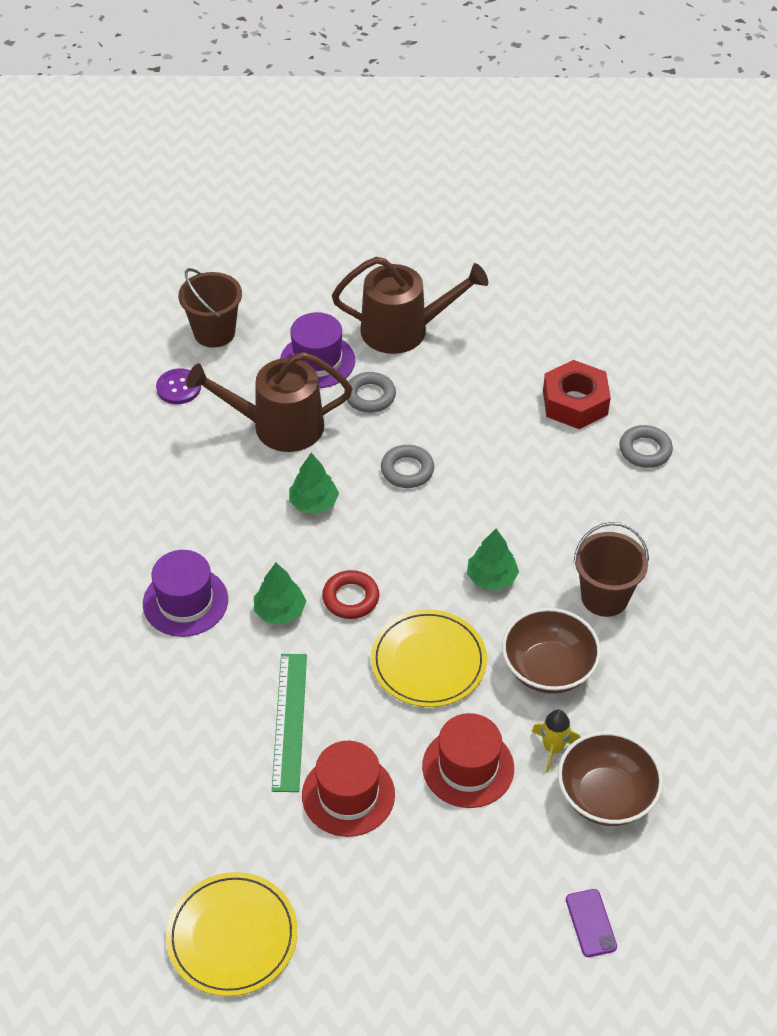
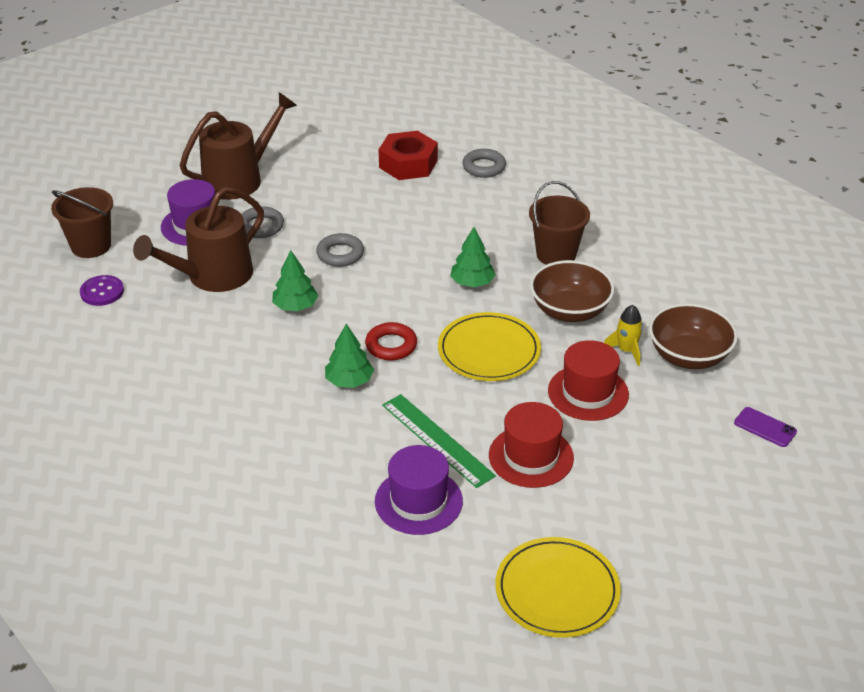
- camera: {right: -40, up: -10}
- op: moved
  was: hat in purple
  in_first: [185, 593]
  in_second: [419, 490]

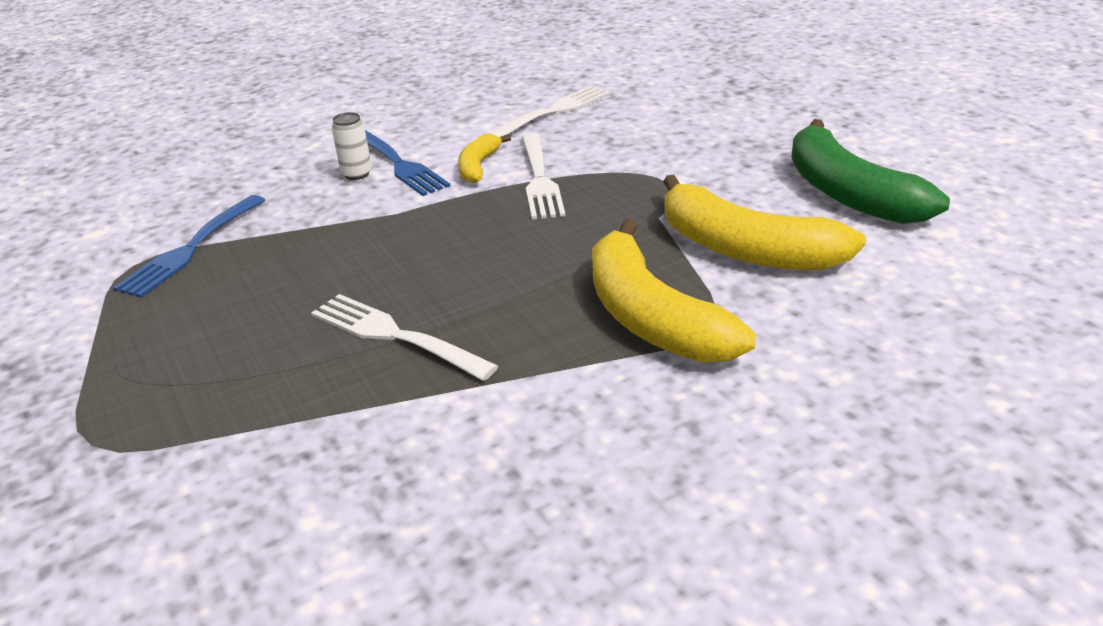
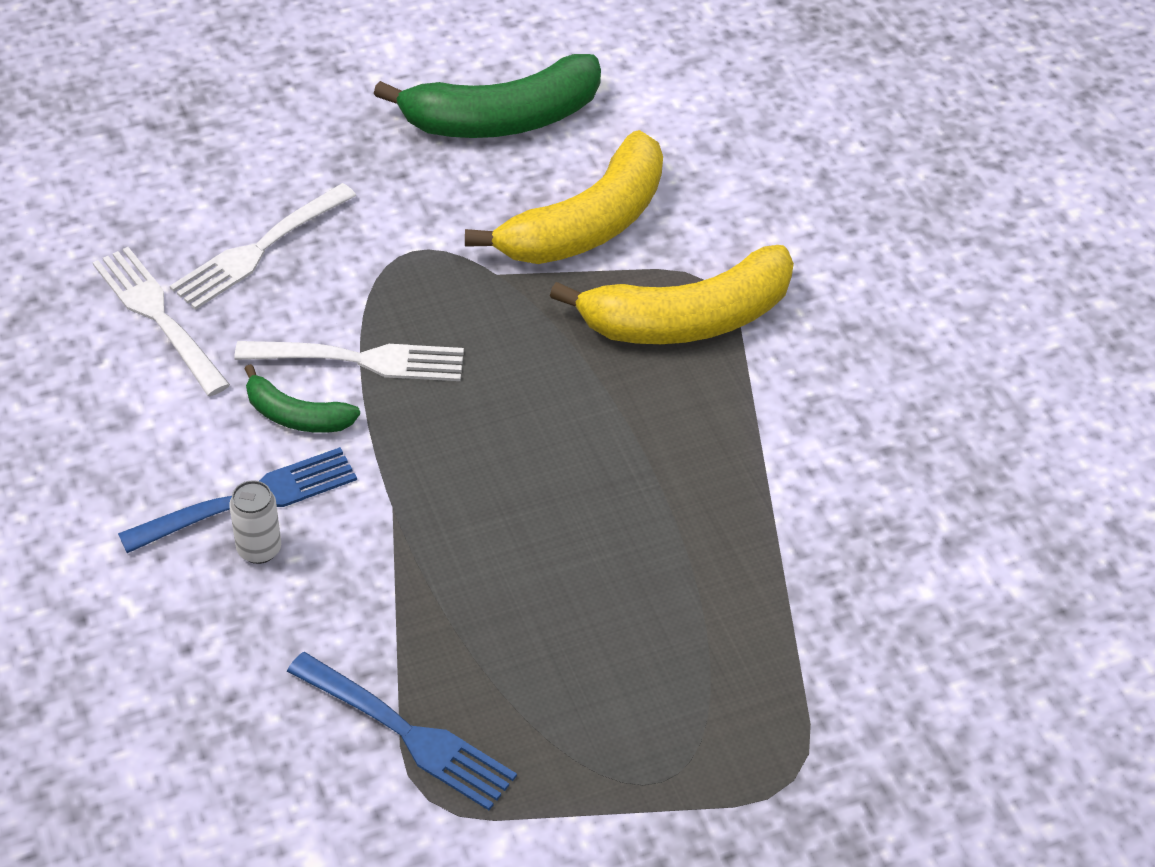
- camera: {right: -85, up: 15}
- op: moved
  was: fork in white
  in_first: [405, 337]
  in_second: [263, 246]
- op: recoloured
  was: banana in yellow
  now: banana in green
  in_first: [484, 158]
  in_second: [302, 398]

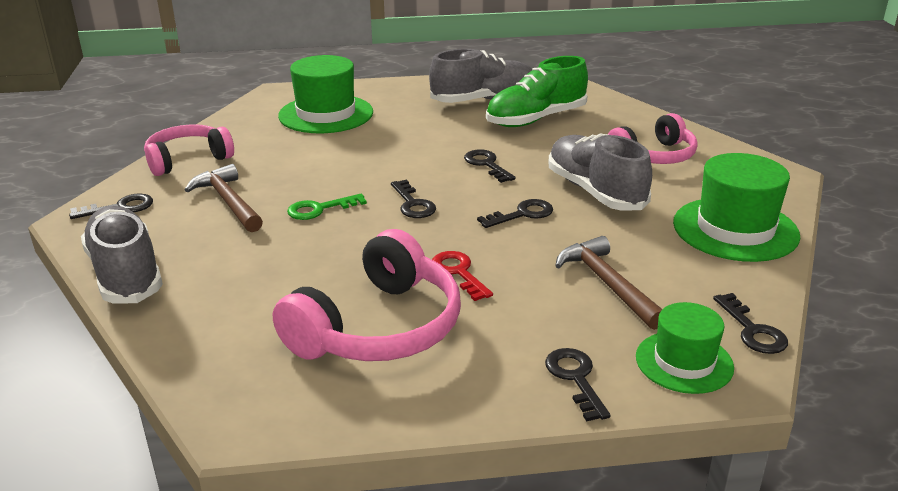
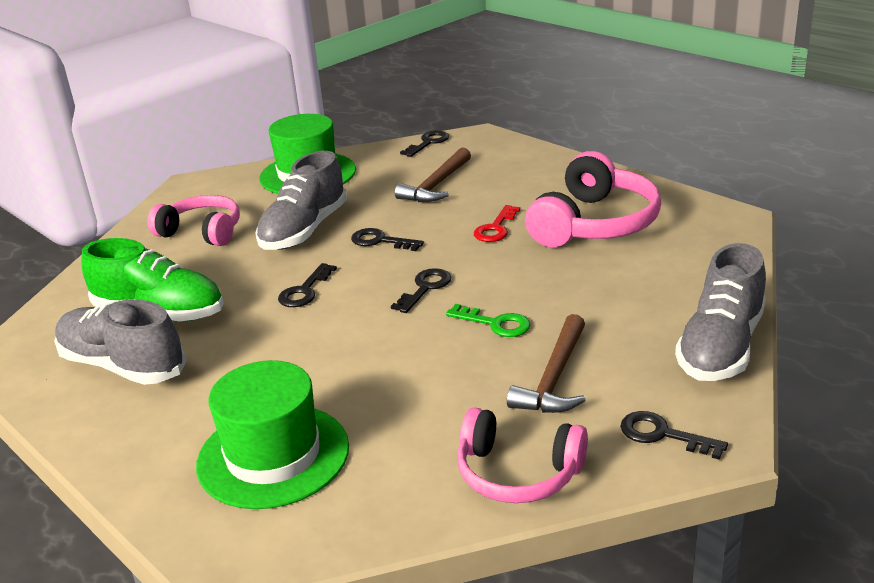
- camera: {right: -125, up: 0}
- op: turned
  was: headphones in pink
  in_first: [367, 295]
  in_second: [593, 199]
  clockwise: 120
- op: removed
  was: key in black
  in_first: [578, 385]
- op: removed
  was: hat in green
  in_first: [685, 348]

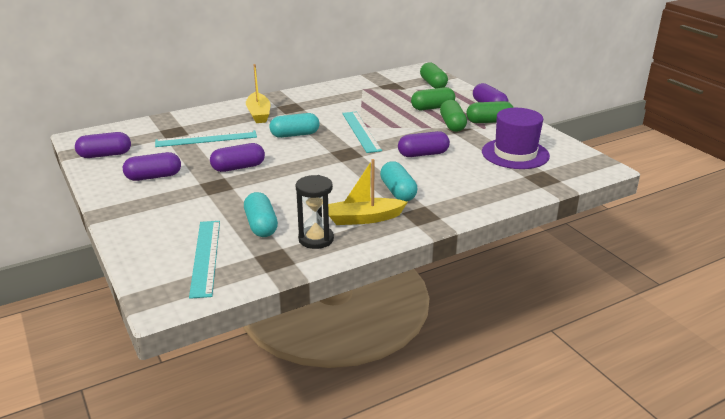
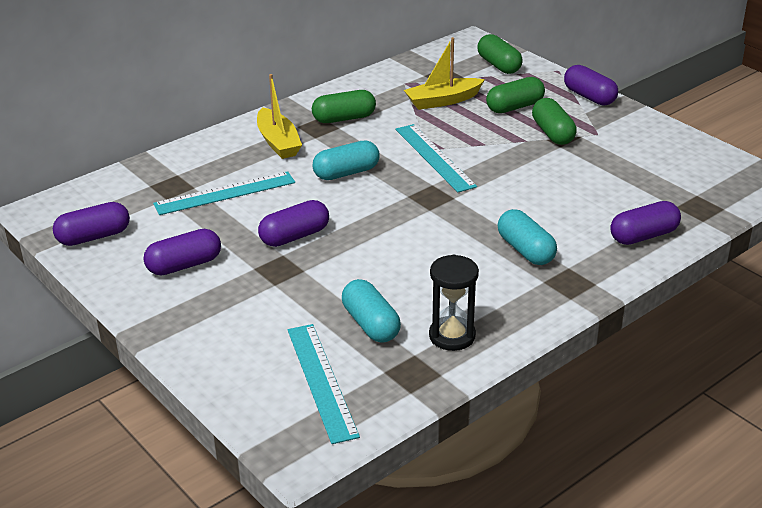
- camera: {right: -10, up: 5}
- op: moved
  was: capsule in green
  in_first: [490, 112]
  in_second: [344, 106]
- op: moved
  was: boat in yellow
  in_first: [368, 192]
  in_second: [444, 73]
- op: moved
  was: capsule in purple
  in_first: [424, 144]
  in_second: [645, 223]
- op: removed
  was: hat in purple
  in_first: [516, 138]

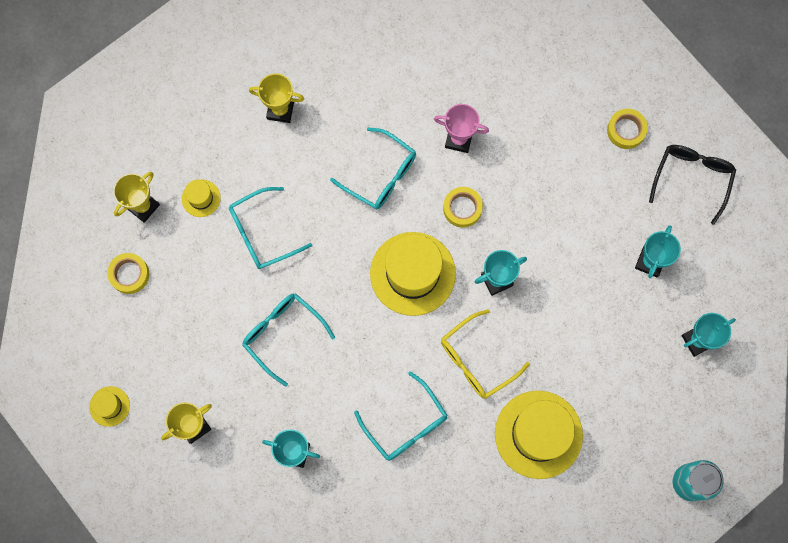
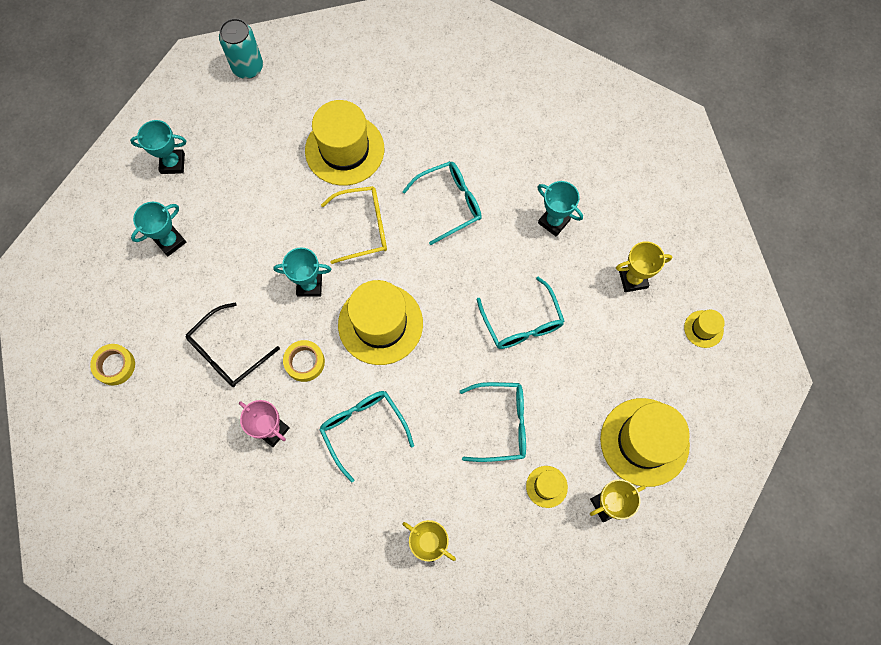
- camera: {right: -155, up: -5}
- op: moved
  was: glasses in black
  in_first: [692, 185]
  in_second: [233, 344]
- op: turned
  was: glasses in turquoise
  in_first: [401, 416]
  in_second: [442, 203]
  clockwise: 75
- op: replaced
  was: tape in yellow
  now: hat in yellow
  in_first: [128, 273]
  in_second: [645, 442]

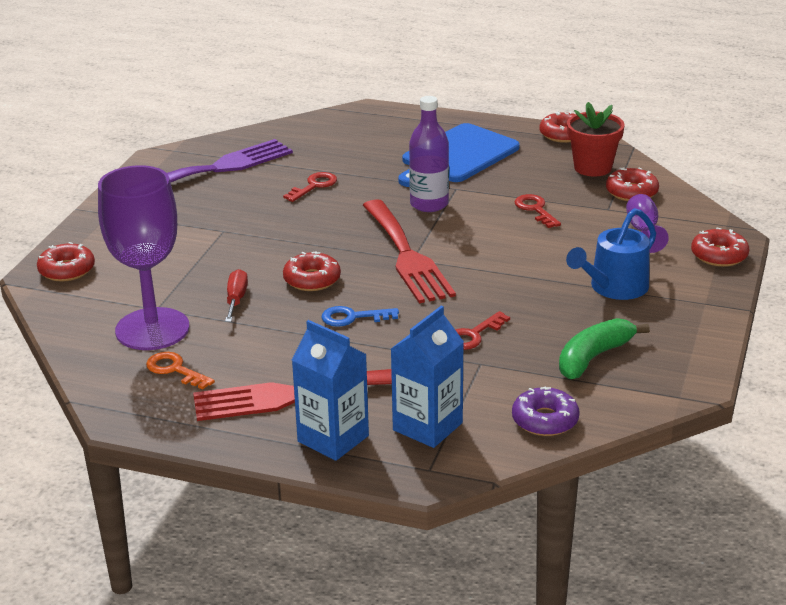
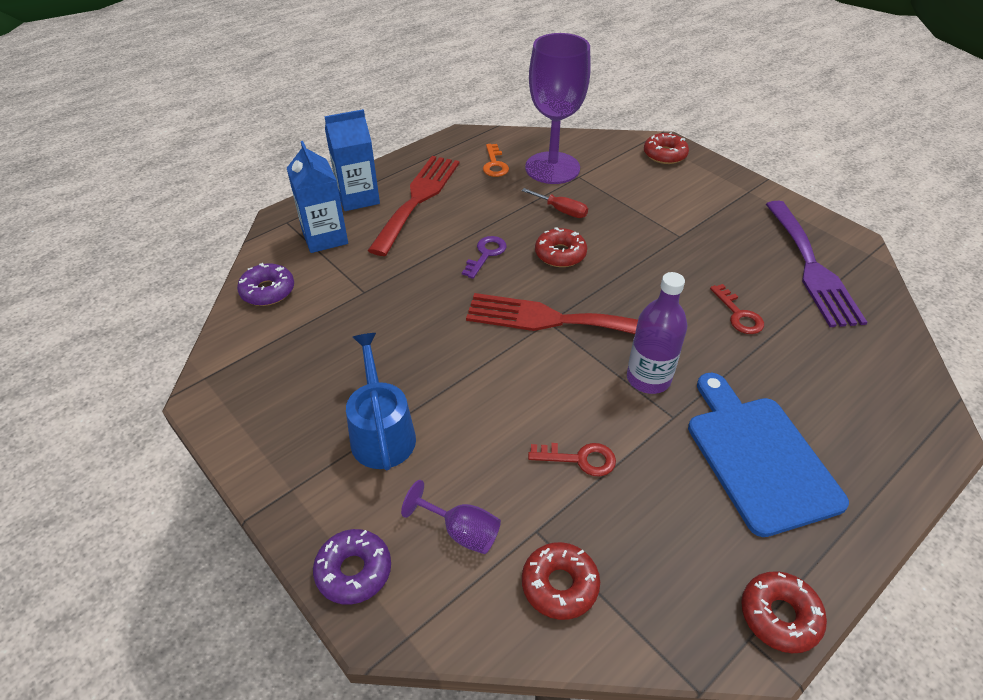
- camera: {right: 120, up: 15}
- op: recoloured
  was: donut in red
  now: donut in purple
  in_first: [720, 247]
  in_second: [352, 567]
- op: recoloured
  was: key in blue
  now: key in purple
  in_first: [360, 316]
  in_second: [484, 257]
- op: turned
  was: key in orange
  in_first: [180, 371]
  in_second: [496, 160]
  clockwise: 105
- op: removed
  was: key in red
  in_first: [482, 330]
- op: removed
  was: banana in green
  in_first: [604, 348]
- op: removed
  was: flower pot in red
  in_first: [596, 139]

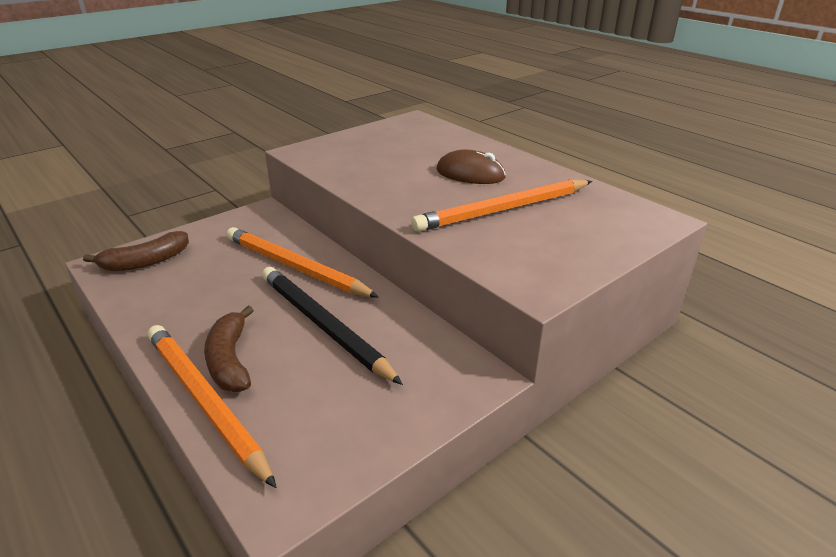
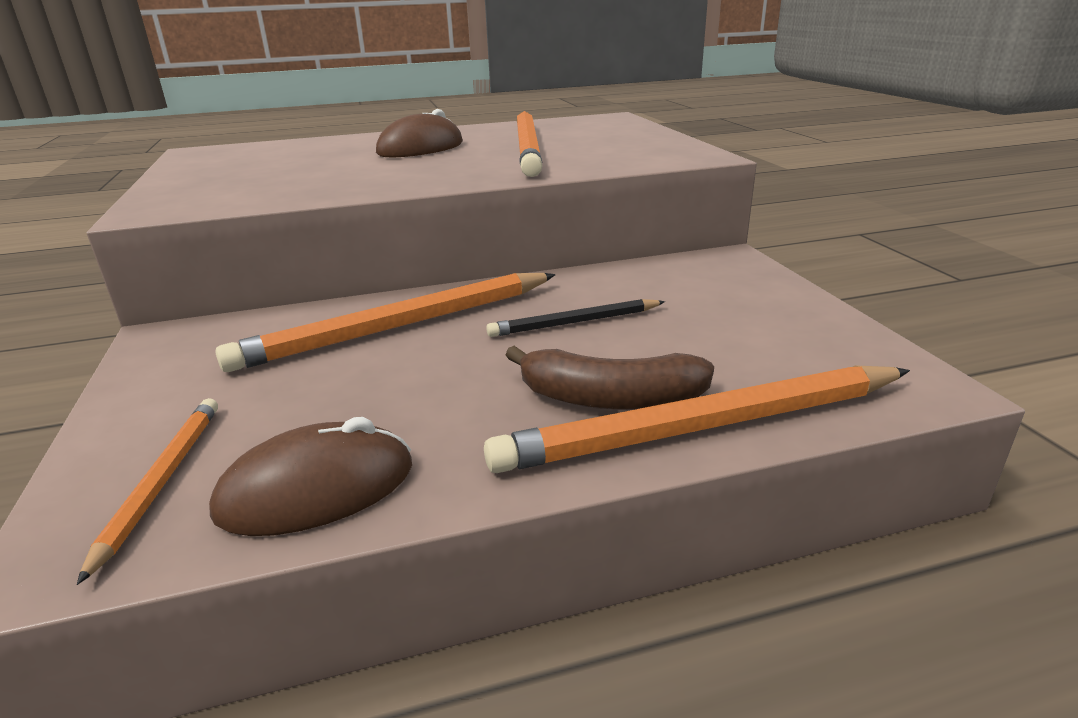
- camera: {right: -65, up: -5}
- op: replaced
  was: banana in brown
  now: pencil in orange
  in_first: [136, 251]
  in_second: [147, 491]
- op: added
  now: mouse in brown
  in_second: [310, 476]
- op: resized
  was: pencil in black
  in_first: [332, 326]
  in_second: [575, 318]
  ratio: 0.53

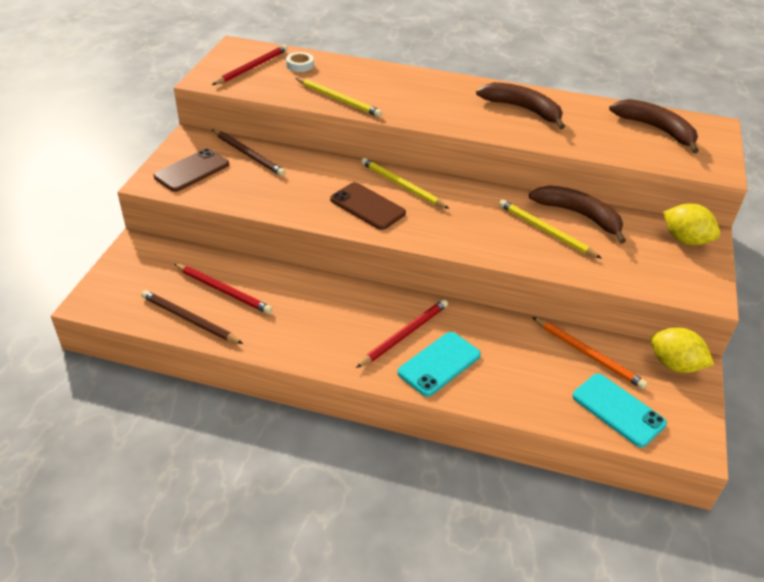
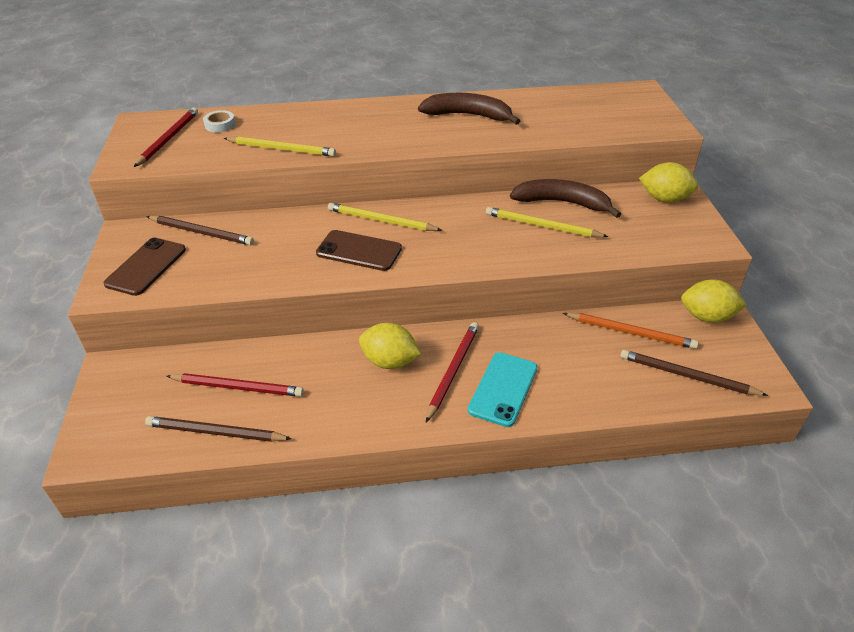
- camera: {right: -20, up: 0}
- op: added
  now: lemon in yellow
  in_second: [390, 346]
- op: replaced
  was: phone in turquoise
  now: pencil in brown
  in_first: [619, 410]
  in_second: [694, 373]
- op: removed
  was: banana in brown
  in_first: [654, 126]

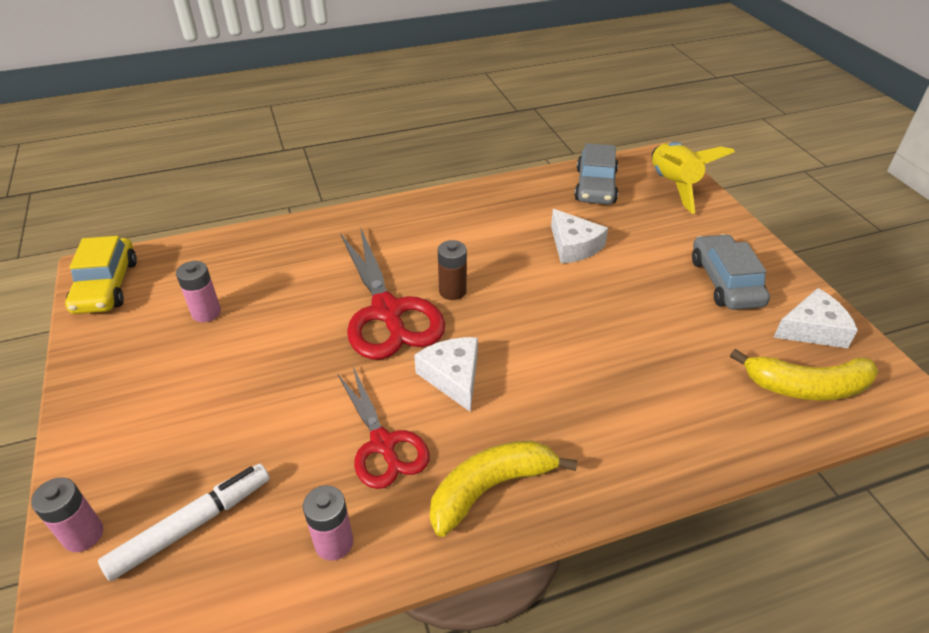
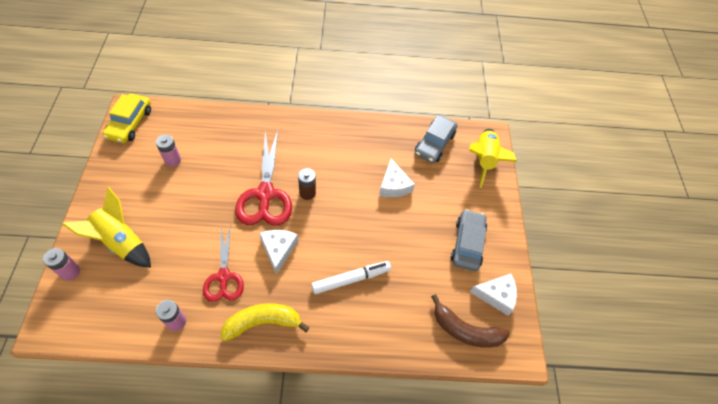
- camera: {right: 15, up: 15}
- op: added
  now: rocket in yellow
  in_second: [106, 227]
- op: moved
  was: marker in white
  in_first: [184, 522]
  in_second: [351, 277]
- op: recoloured
  was: banana in yellow
  now: banana in brown
  in_first: [804, 375]
  in_second: [470, 321]

